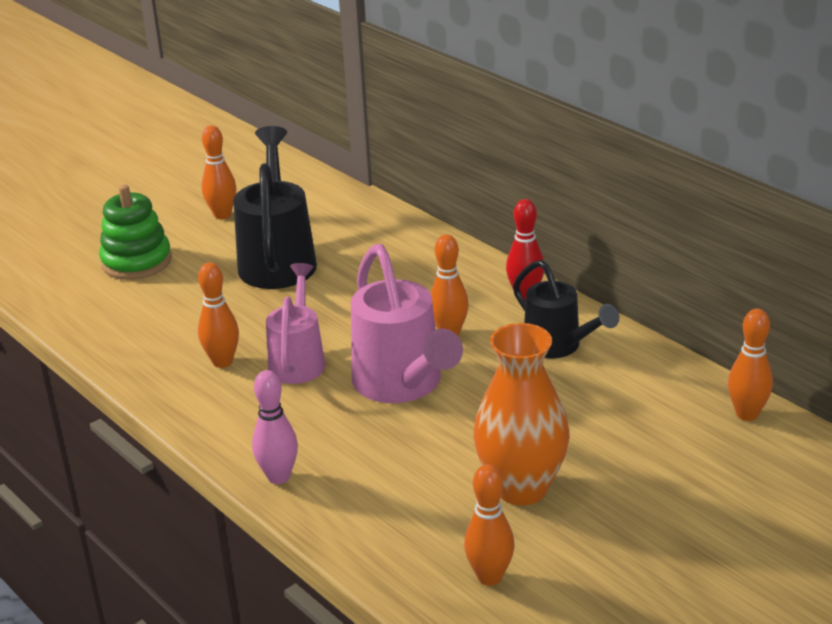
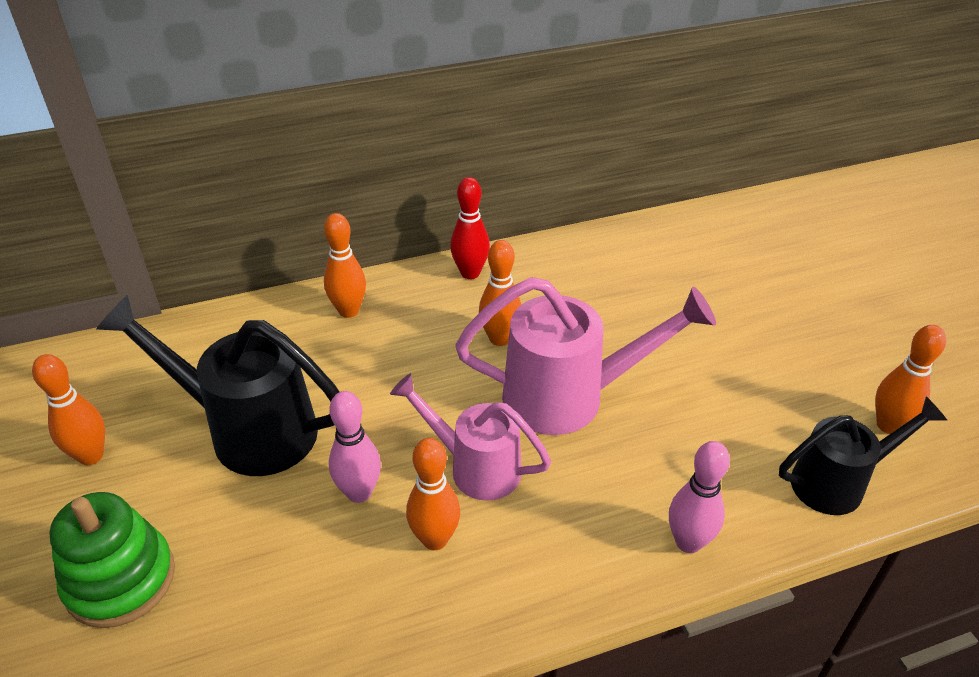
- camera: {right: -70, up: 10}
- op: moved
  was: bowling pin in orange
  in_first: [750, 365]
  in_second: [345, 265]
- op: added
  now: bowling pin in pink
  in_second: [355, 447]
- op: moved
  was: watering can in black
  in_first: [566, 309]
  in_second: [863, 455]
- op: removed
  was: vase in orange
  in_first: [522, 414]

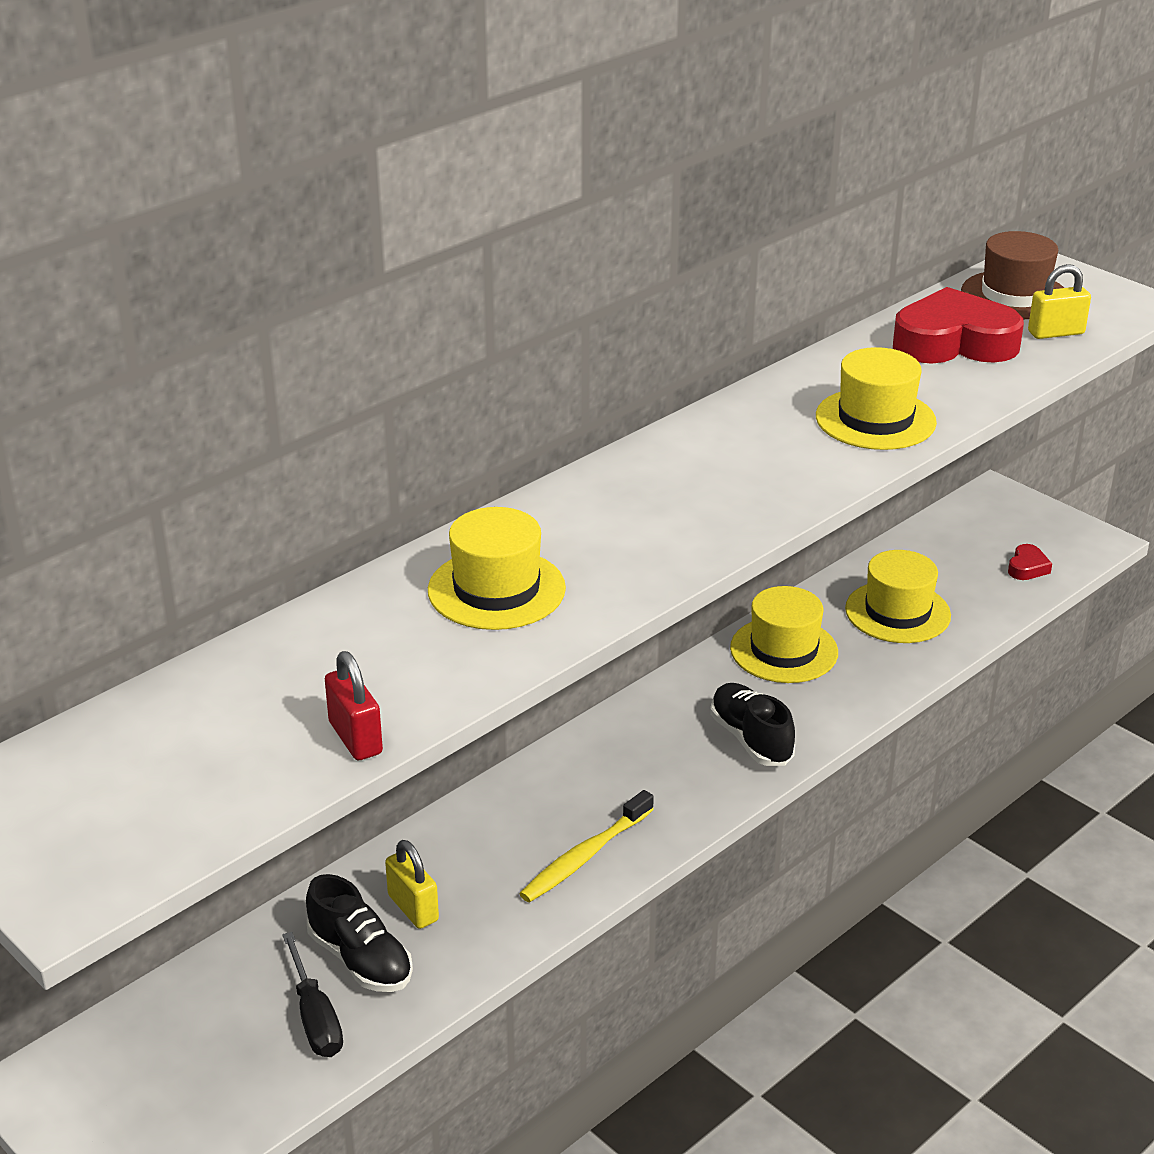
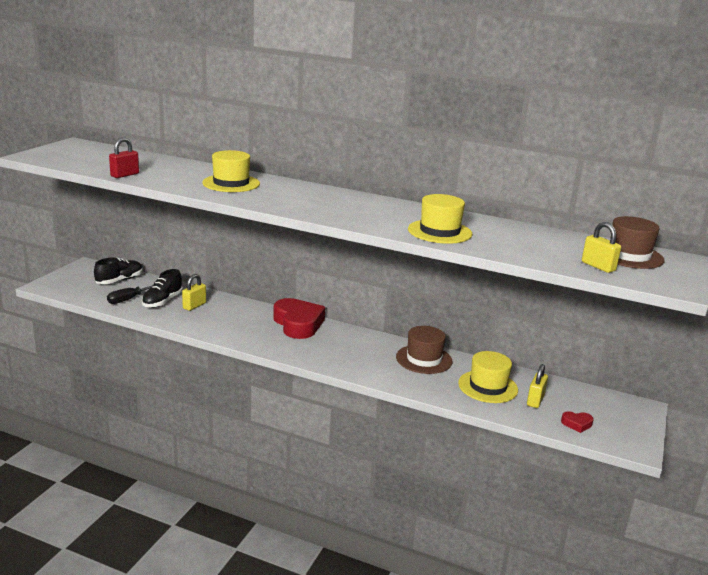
- camera: {right: 65, up: -10}
- op: moved
  was: shoe in black
  in_first: [752, 724]
  in_second: [118, 270]
- op: moved
  was: heart in red
  in_first: [958, 325]
  in_second: [299, 318]
- op: recoloured
  was: hat in yellow
  now: hat in brown
  in_first: [784, 634]
  in_second: [424, 350]
- op: added
  now: padlock in yellow
  in_second: [537, 386]
- op: removed
  was: toothbrush in yellow
  in_first: [586, 846]

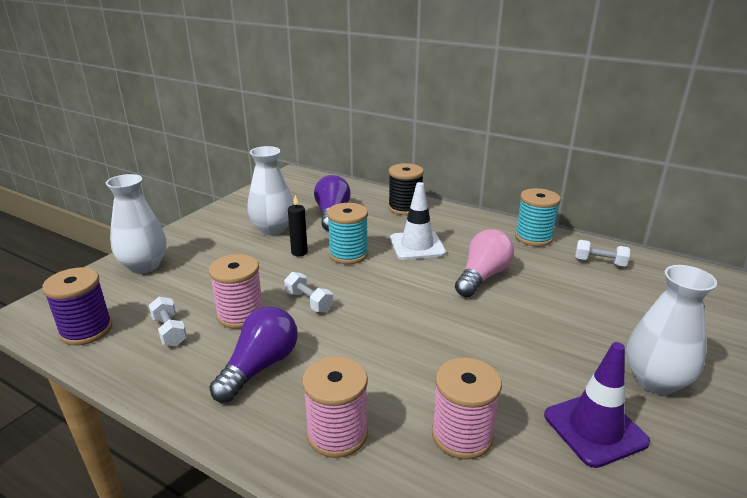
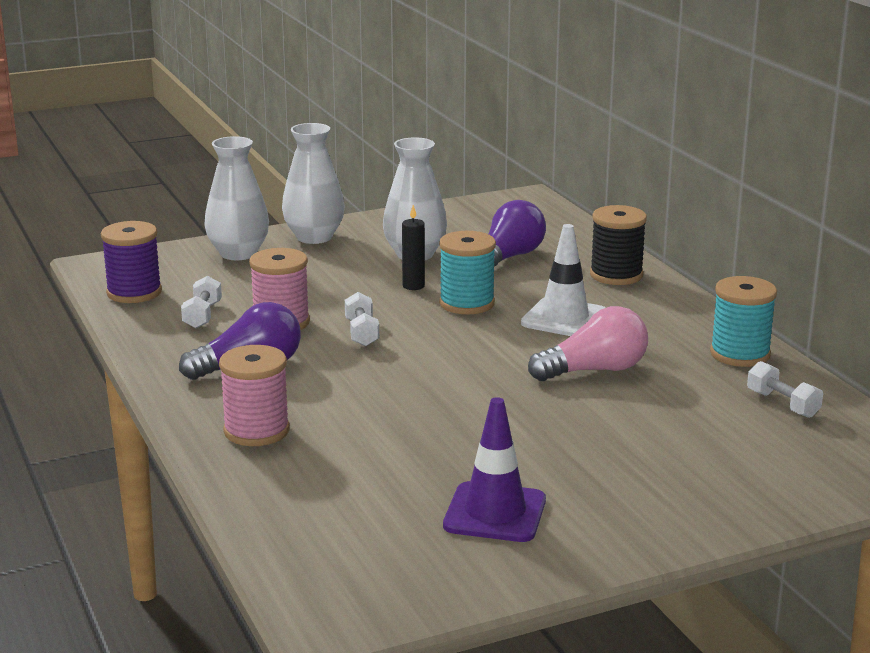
- camera: {right: 35, up: -5}
- op: moved
  was: vase in white
  in_first: [671, 330]
  in_second: [313, 183]
- op: removed
  was: spool in pink
  in_first: [467, 408]

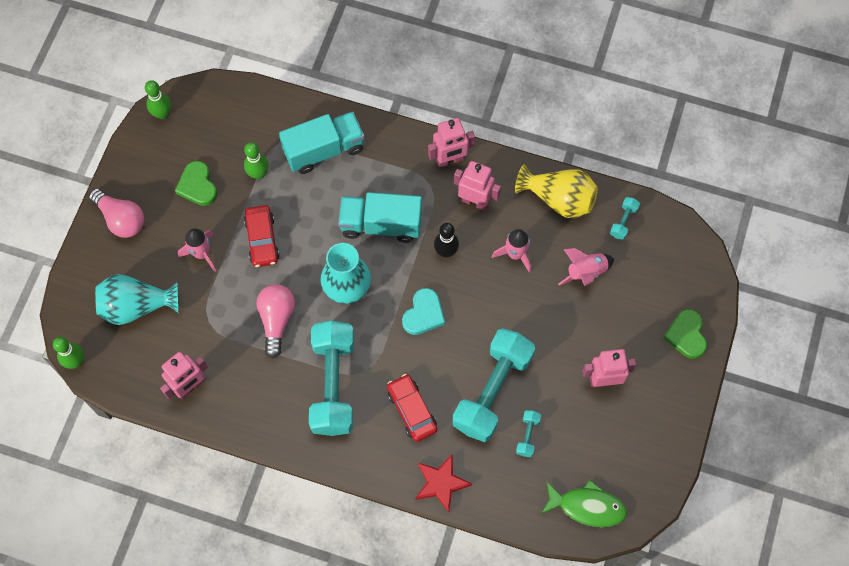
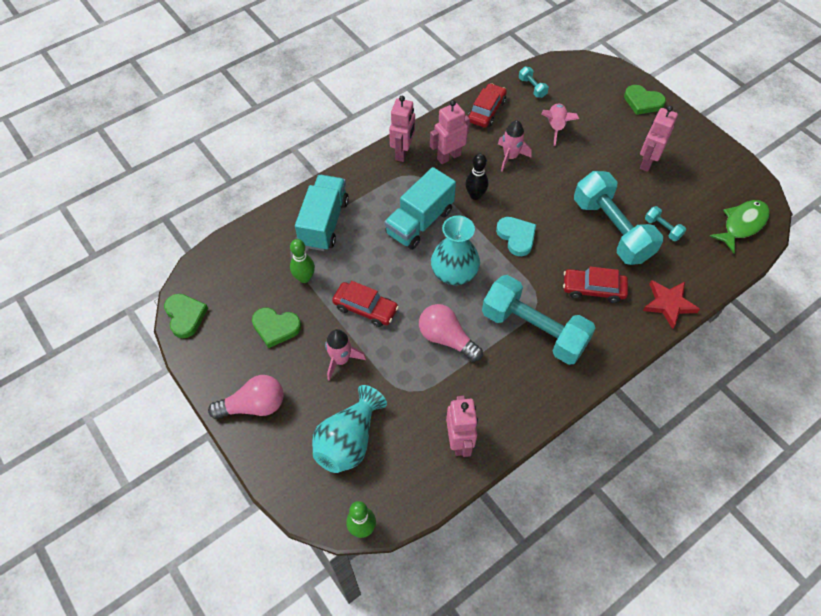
- camera: {right: -55, up: -10}
- op: replaced
  was: bowling pin in green
  now: heart in green
  in_first: [158, 99]
  in_second: [186, 316]
- op: replaced
  was: vase in yellow
  now: car in red
  in_first: [556, 191]
  in_second: [487, 105]

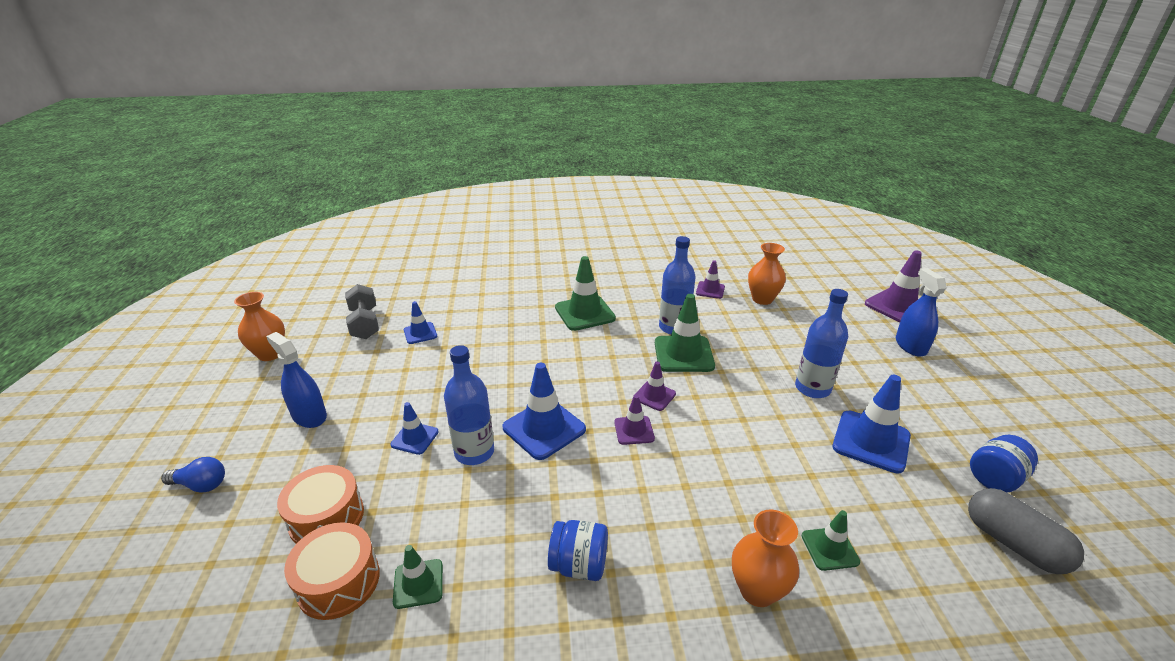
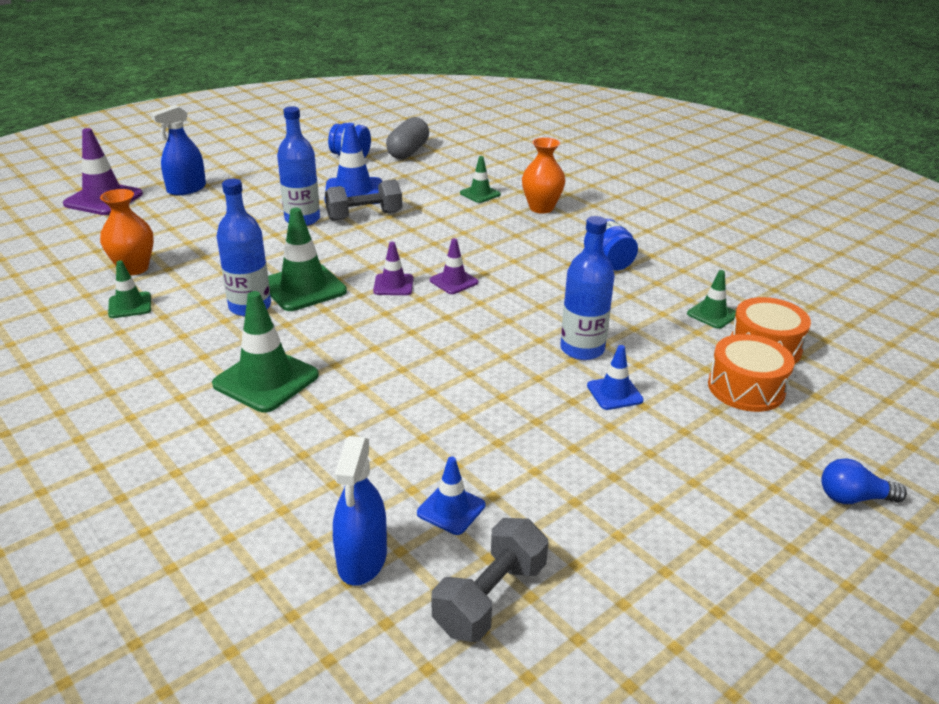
- camera: {right: -125, up: 0}
- op: recoloured
  was: traffic cone in purple
  now: traffic cone in green
  in_first: [710, 279]
  in_second: [129, 289]
- op: added
  now: dumbbell in grey
  in_second: [363, 200]
- op: moved
  was: spray bottle in blue
  in_first: [296, 380]
  in_second: [360, 511]
- op: turned
  was: light bulb in blue
  in_first: [193, 475]
  in_second: [864, 481]
  clockwise: -60
- op: removed
  was: vase in orange
  in_first: [259, 326]
- op: removed
  was: traffic cone in blue
  in_first: [544, 411]

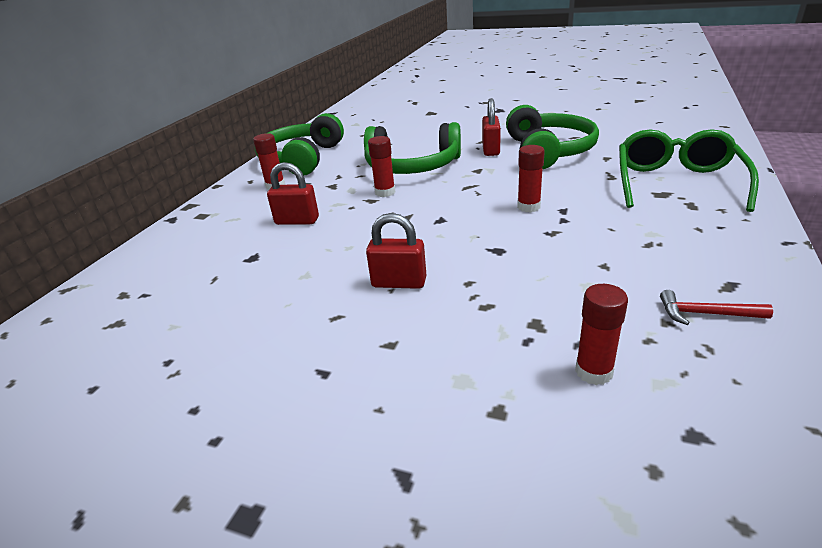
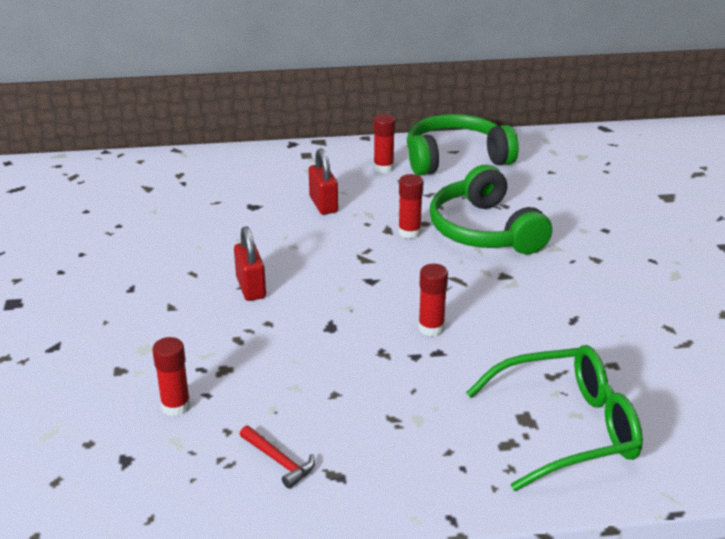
- camera: {right: 60, up: 0}
- op: turned
  was: hammer in red
  in_first: [716, 307]
  in_second: [277, 457]
  clockwise: 150
- op: removed
  was: padlock in red
  in_first: [491, 127]
- op: removed
  was: headphones in green
  in_first: [552, 137]

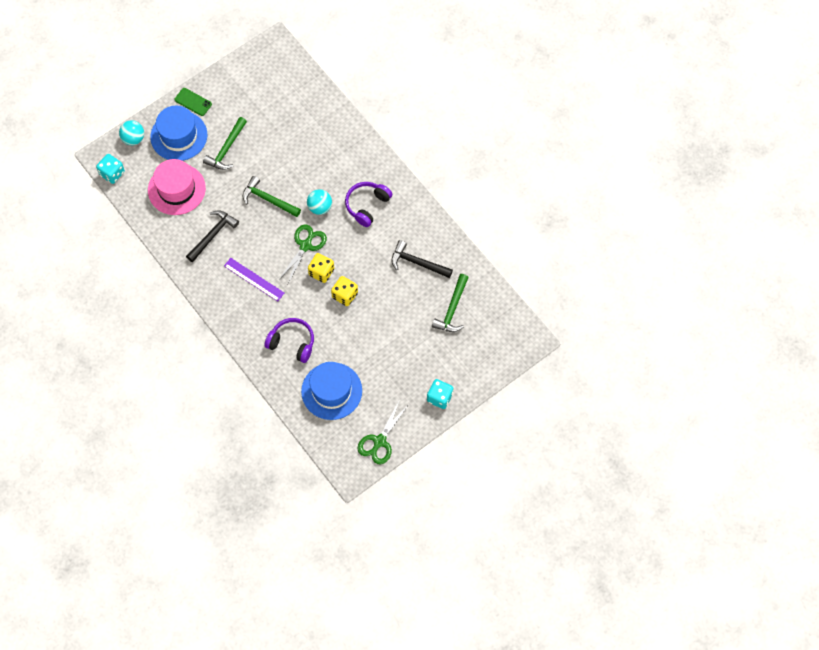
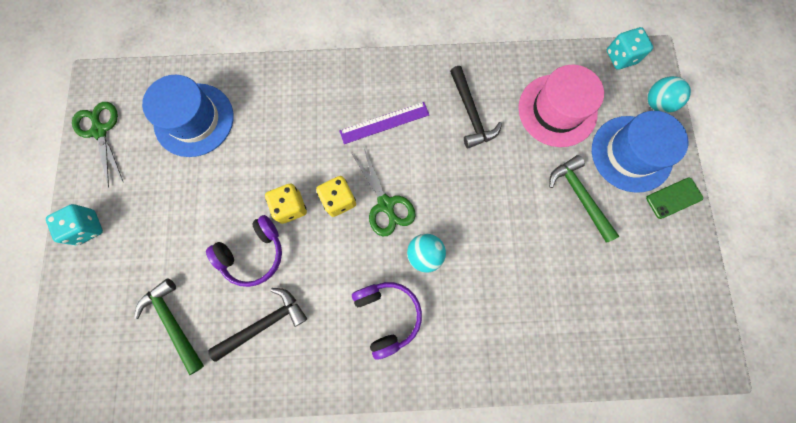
- camera: {right: 125, up: 10}
- op: moved
  was: headphones in purple
  in_first: [289, 340]
  in_second: [244, 251]
- op: removed
  was: hammer in green
  in_first: [272, 196]

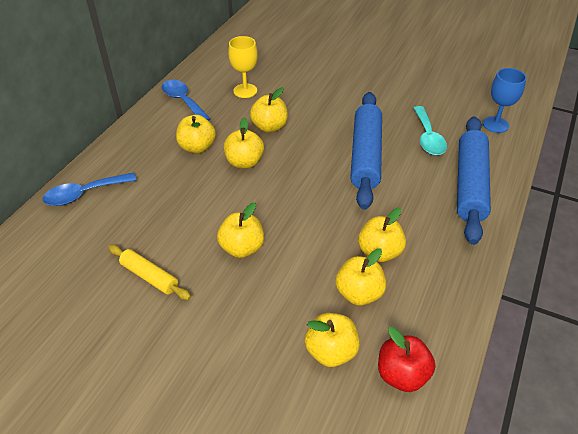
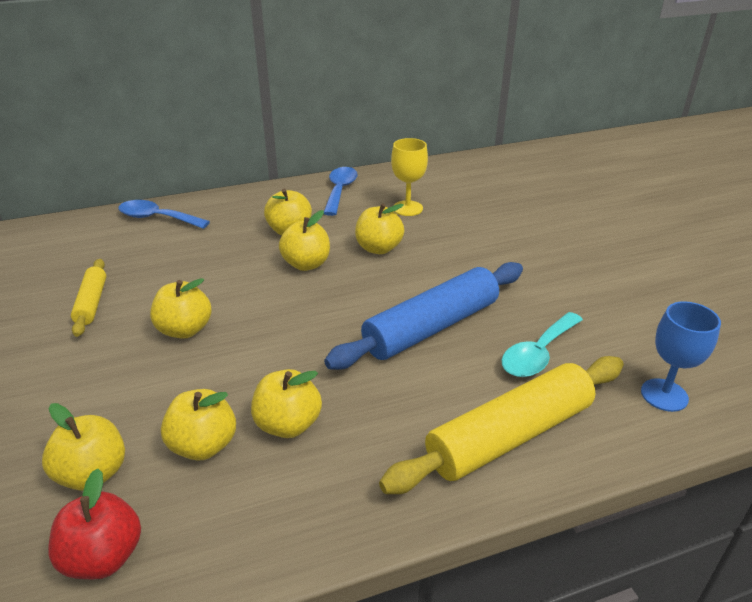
- camera: {right: 45, up: -10}
- op: recoloured
  was: rolling pin in blue
  now: rolling pin in yellow
  in_first: [474, 180]
  in_second: [501, 425]

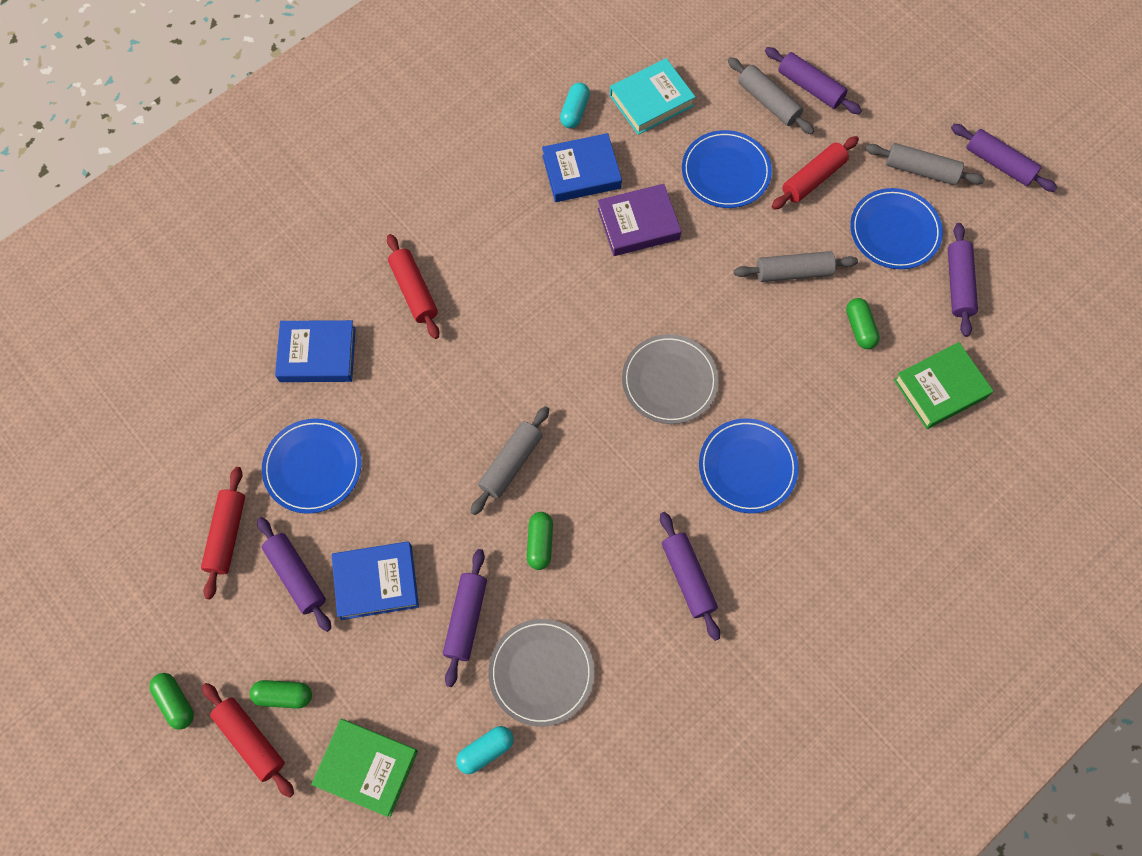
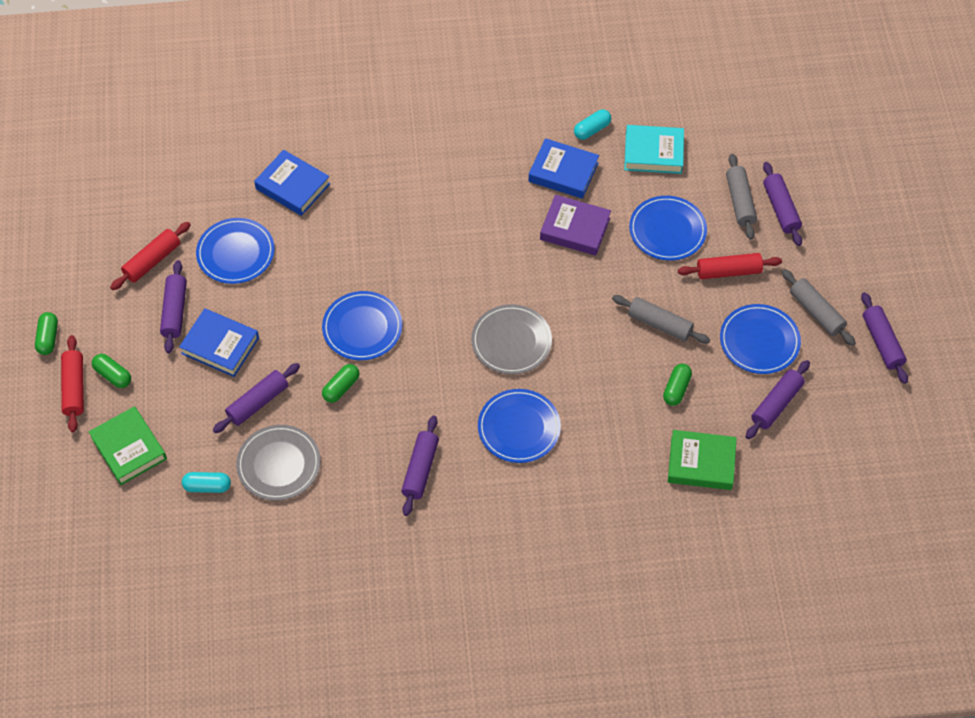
- camera: {right: 35, up: -10}
- op: replaced
  was: rolling pin in grey
  now: plate in blue
  in_first: [509, 460]
  in_second: [362, 325]
- op: removed
  was: rolling pin in red
  in_first: [413, 286]

